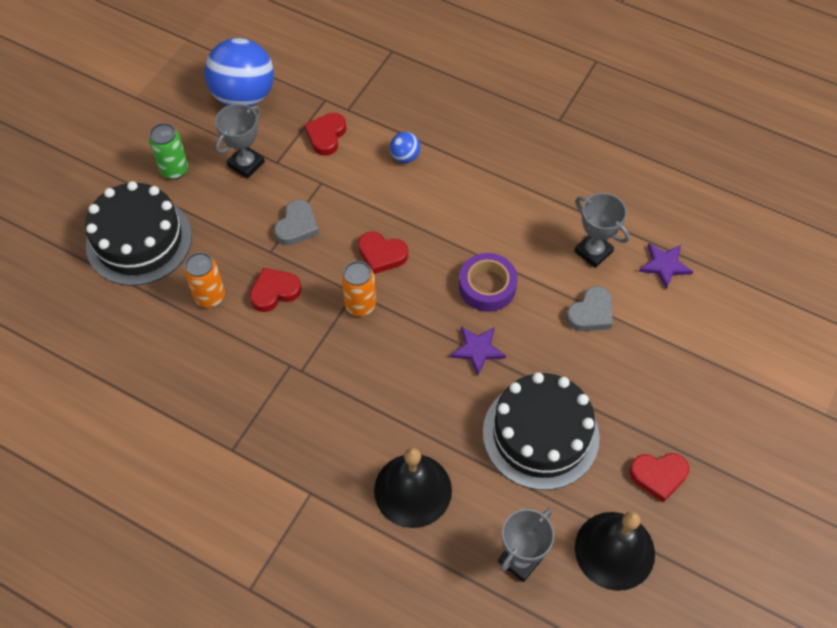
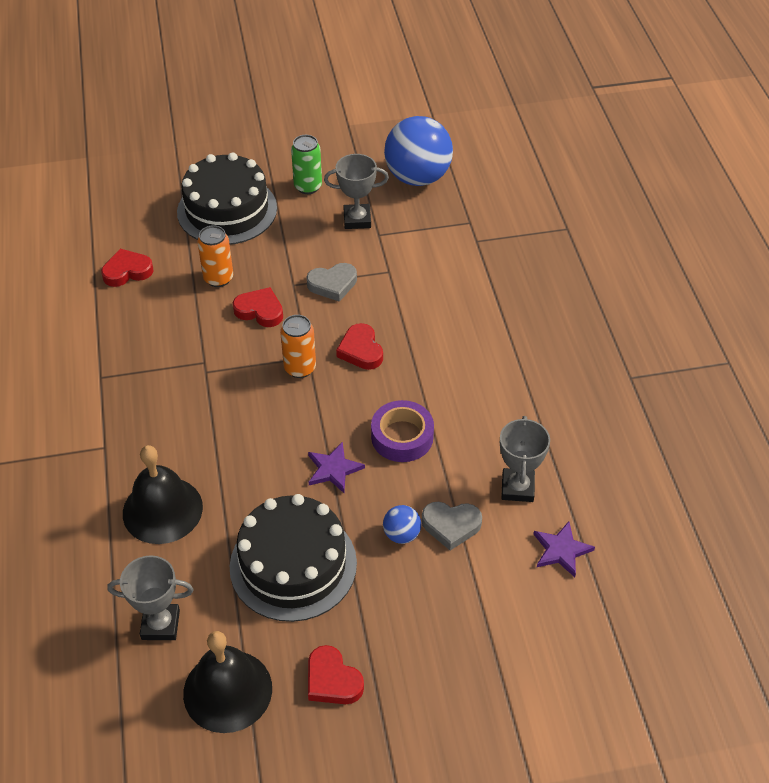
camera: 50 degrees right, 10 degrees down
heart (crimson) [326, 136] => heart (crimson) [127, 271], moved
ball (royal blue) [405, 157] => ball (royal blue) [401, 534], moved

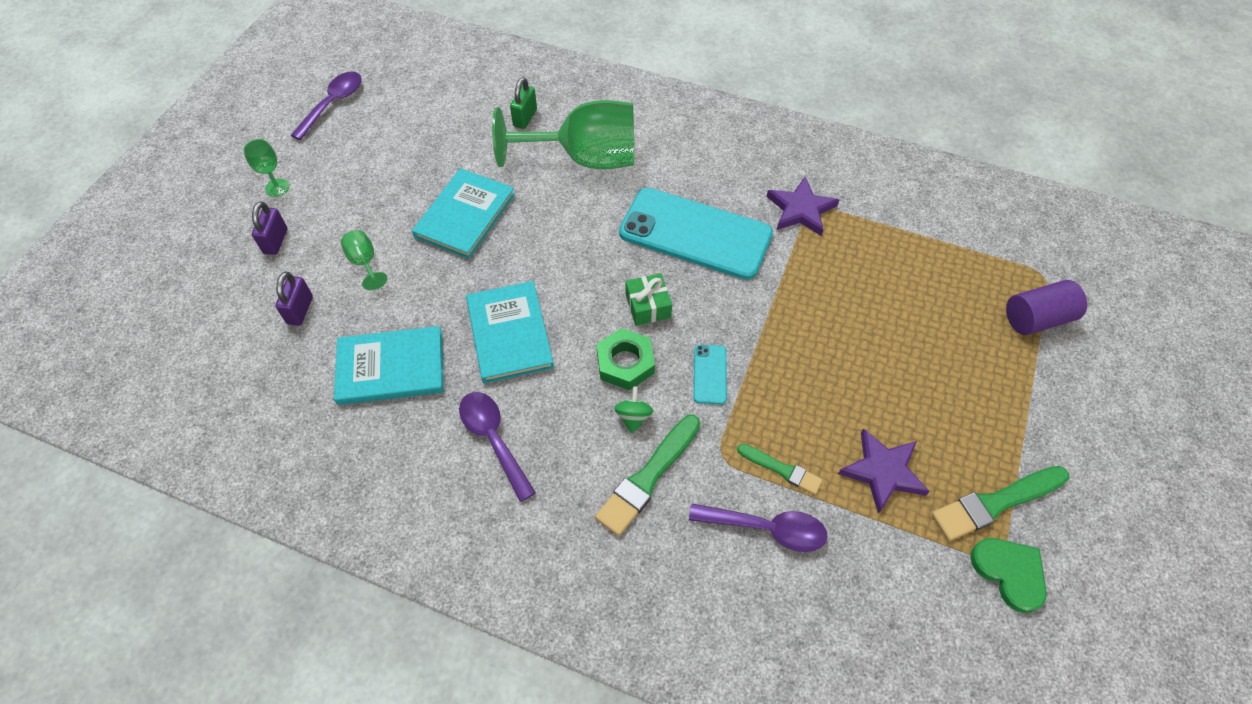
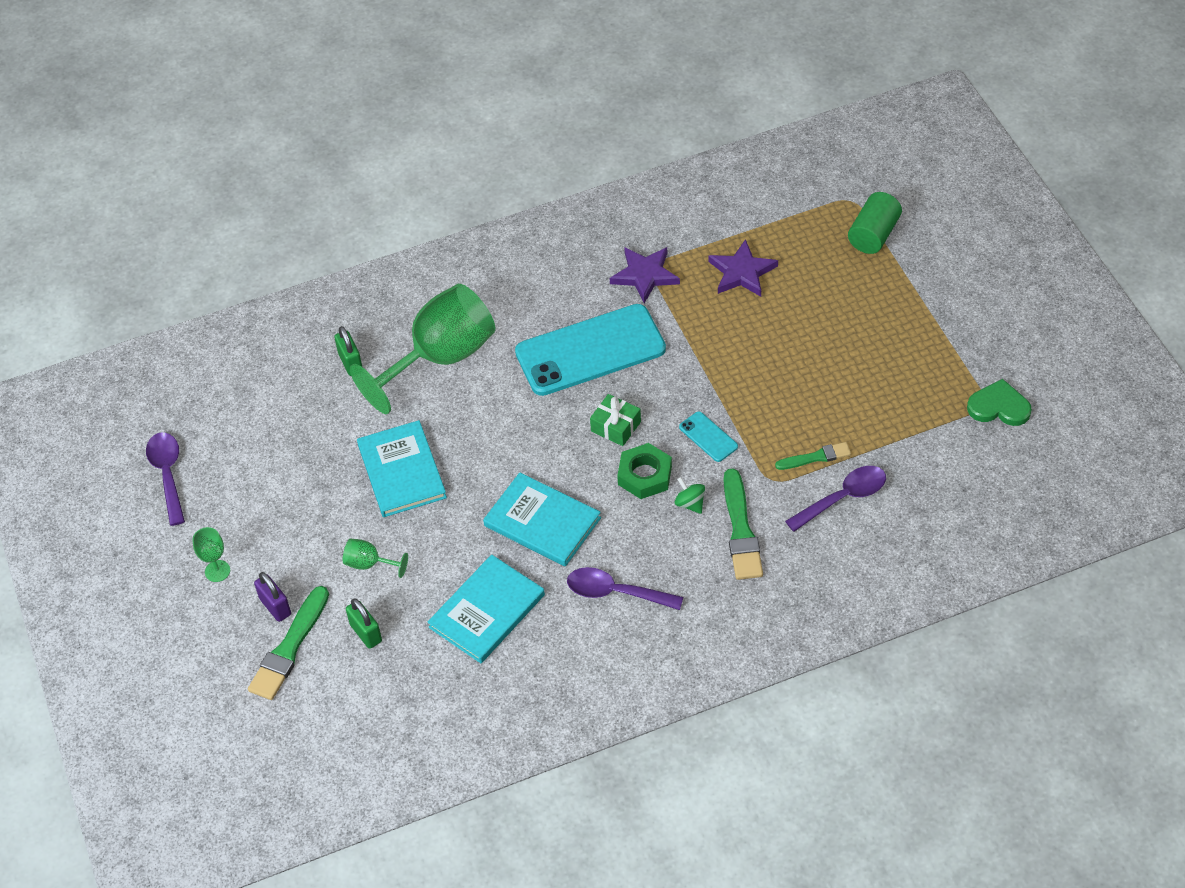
camera: 40 degrees left, 5 degrees down
paint brush (green) [996, 503] => paint brush (green) [289, 647], moved
lock (violet) [300, 310] => lock (green) [366, 633]
star (violet) [883, 471] => star (violet) [742, 272], moved
solid cylinder (violet) [1037, 318] => solid cylinder (green) [873, 235]

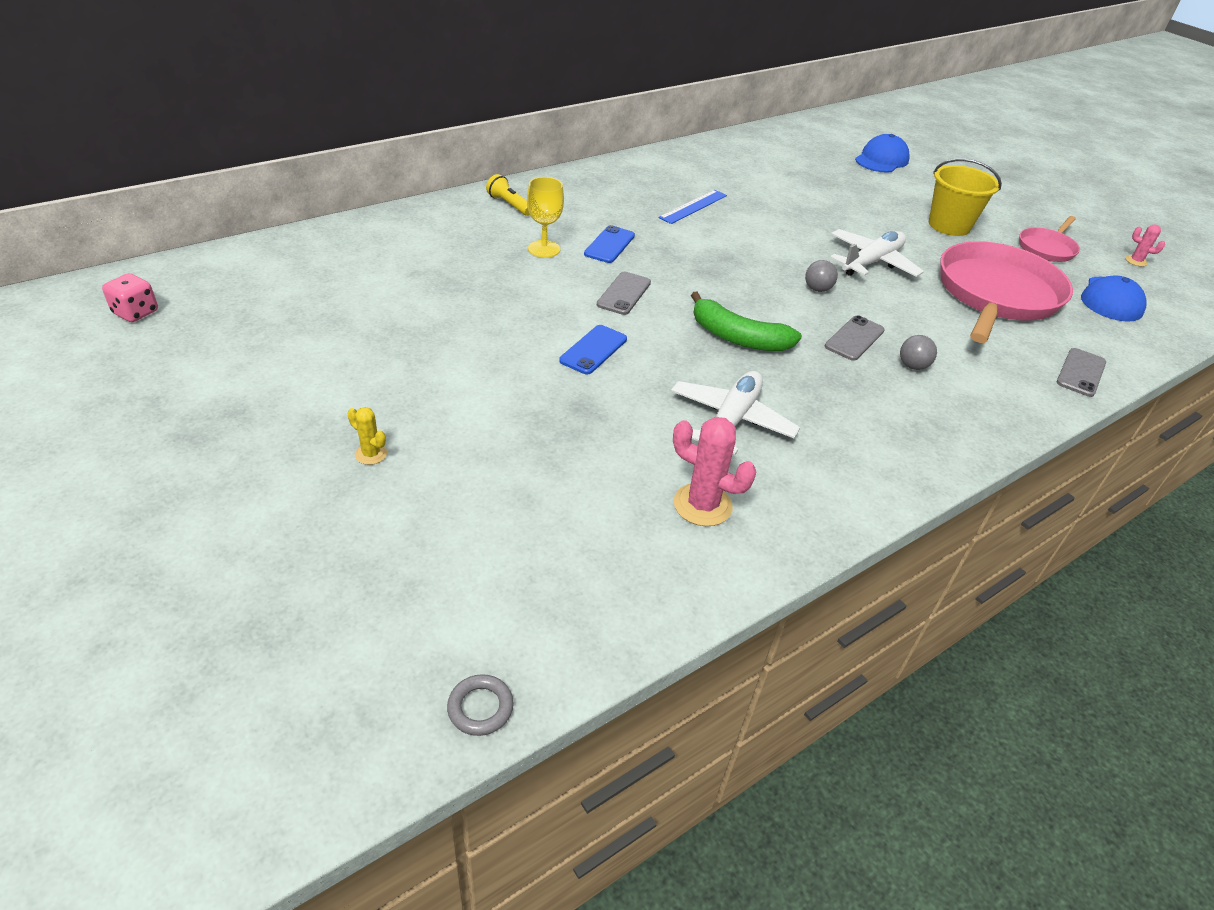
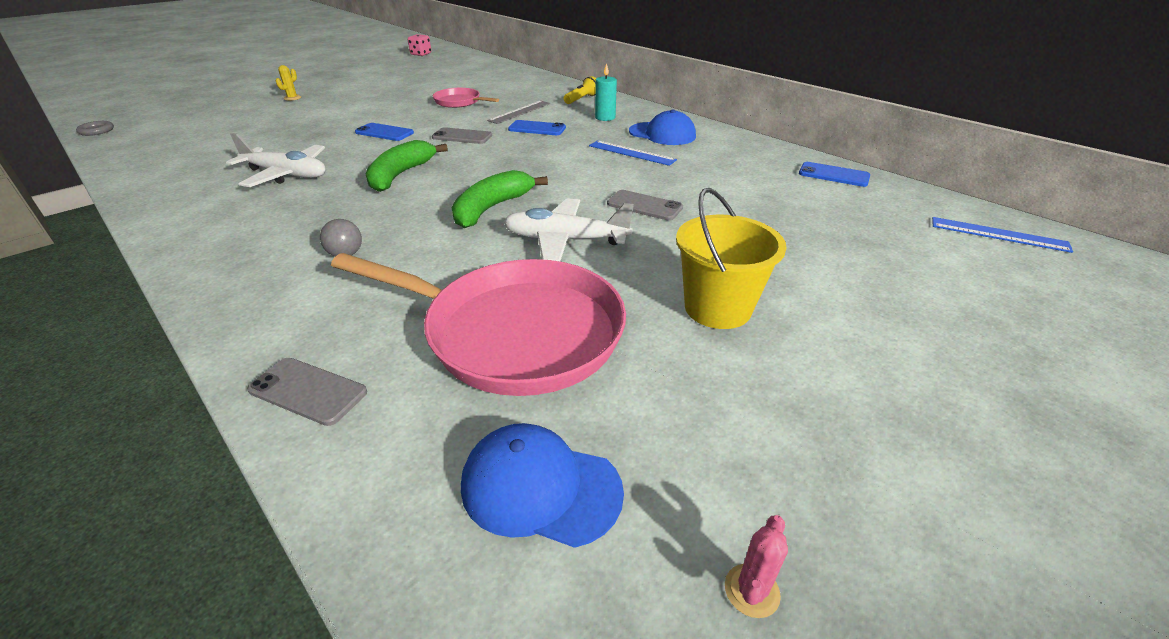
camera: 85 degrees right, 5 degrees down
frying pan (rosy) [1047, 248] => frying pan (rosy) [459, 102], moved
ball (gray) [817, 289] => toy banana (green) [491, 208]
wine glass (yellow) [544, 249] => straightedge (gray) [520, 112]
plane (white) [871, 262] => plane (white) [565, 240], 150 degrees clockwise
nothing => pillar candle (aqua) [605, 117]
smartphone (gray) [854, 338] => smartphone (gray) [644, 206], moved
baseball cap (royal blue) [881, 160] => baseball cap (royal blue) [662, 134], moved
nothing => smartphone (royal blue) [833, 175]
nothing => straightedge (royal blue) [998, 234]
prickly plant (rosy) [702, 505] => nothing

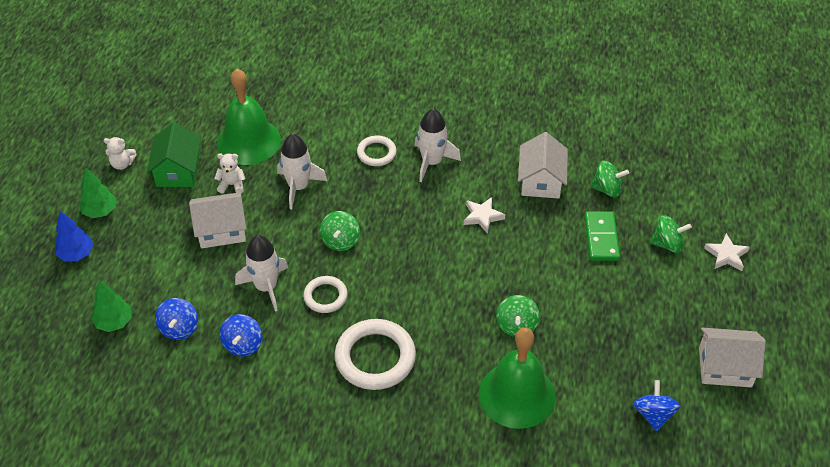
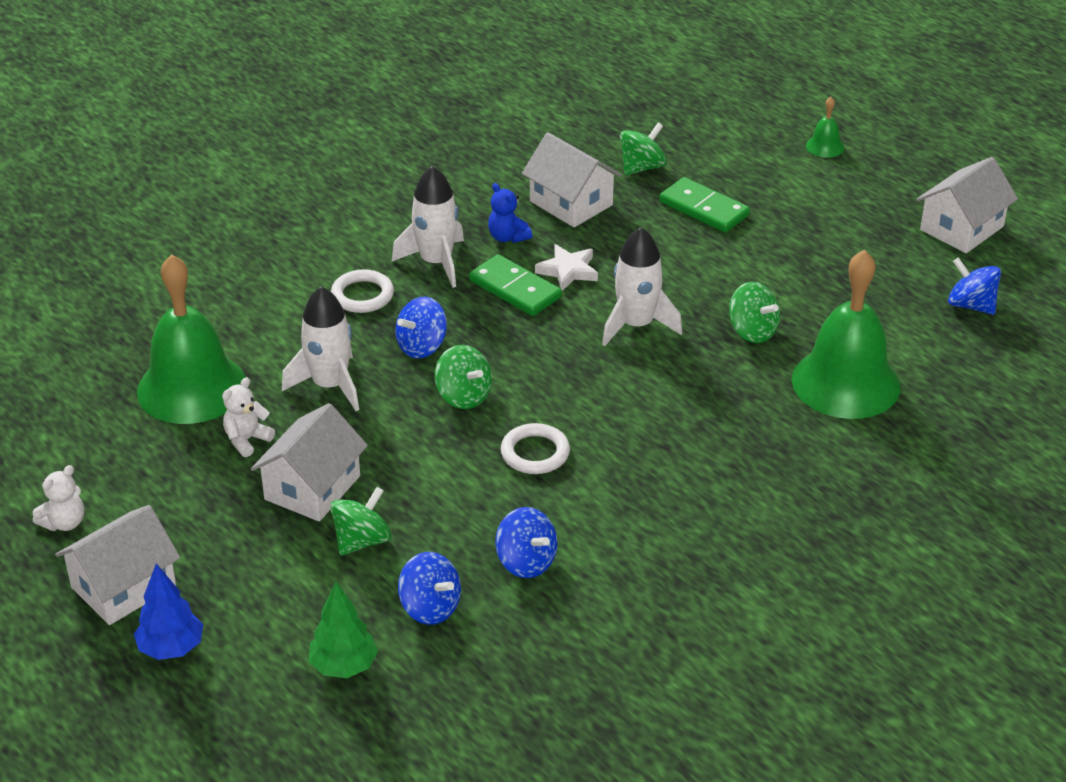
camera: 50 degrees left, 10 degrees down
toy tree (green) [100, 211] => house (white) [123, 587]
toy top (green) [667, 244] => toy top (green) [362, 541], moved
nothing => toy top (royal blue) [422, 346]
nothing => domino piece (green) [515, 289]
nothing => teddy (royal blue) [508, 237]
spaceship (white) [266, 287] => spaceship (white) [636, 325], moved
star (white) [726, 255] => hand bell (green) [825, 146]
house (green) [178, 171] => nothing
hoop (white) [375, 357] => nothing

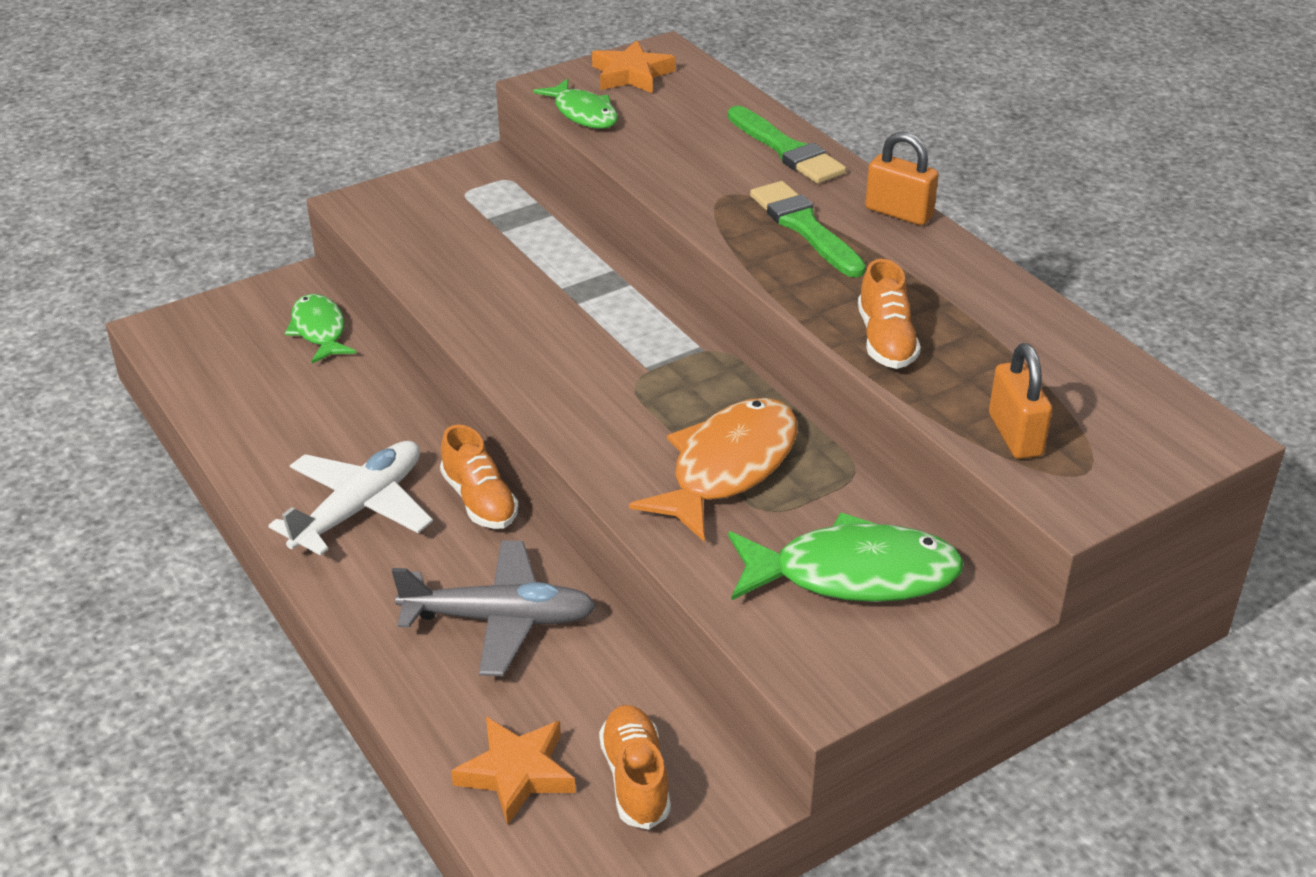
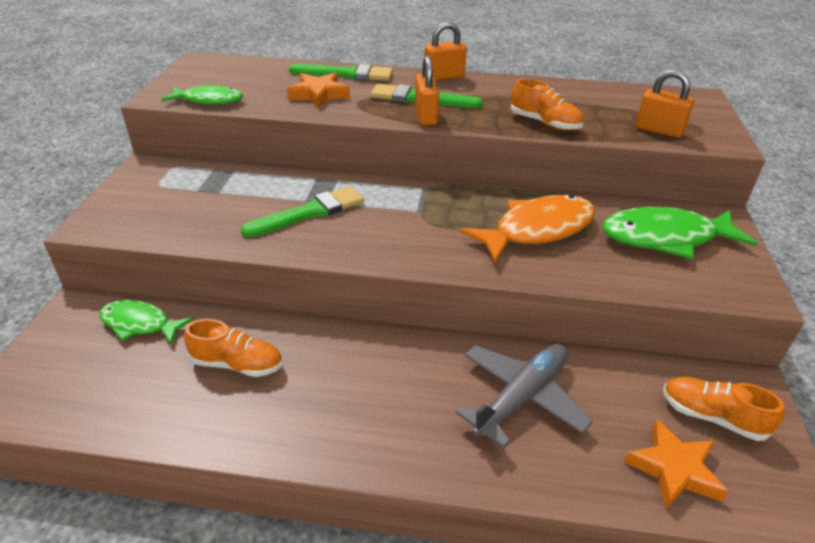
camera: 50 degrees left, 0 degrees up
sneaker (bright orange) [479, 500] => sneaker (bright orange) [237, 364], moved
nothing => paint brush (green) [309, 212]
star (bright orange) [631, 75] => star (bright orange) [319, 94], moved
nothing => lock (bright orange) [425, 116]
fish (bright orange) [728, 467] => fish (bright orange) [537, 230], 75 degrees clockwise
fish (green) [854, 574] => fish (green) [665, 238], 135 degrees counterclockwise
plane (white) [360, 508] => nothing

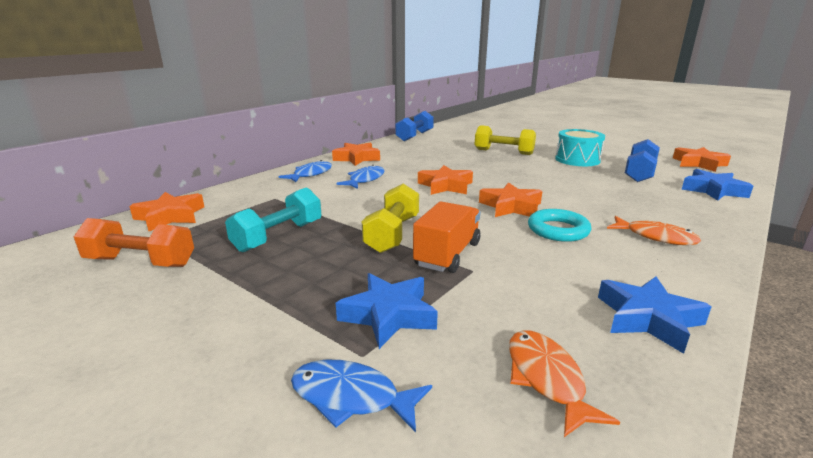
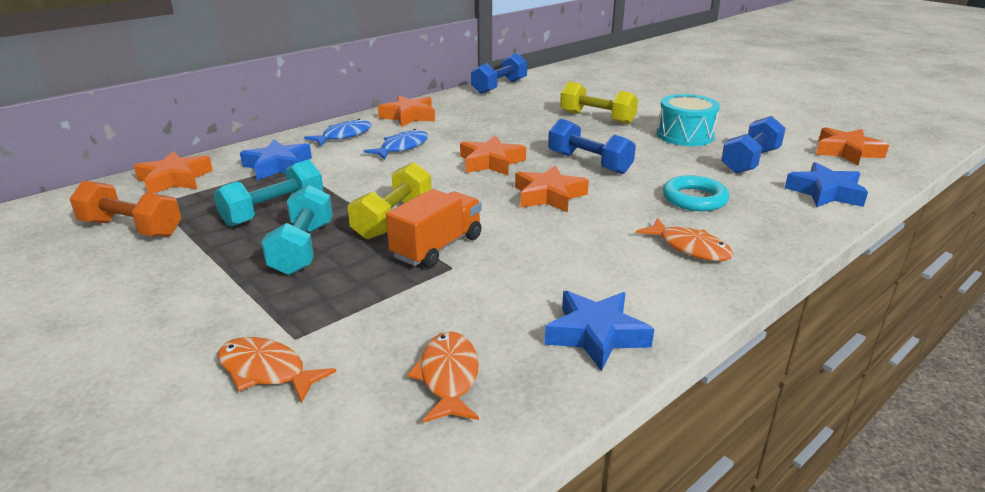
camera: 10 degrees right, 5 degrees up
fish (royal blue) [351, 397] => fish (bright orange) [267, 371]
star (royal blue) [389, 315] => star (royal blue) [278, 166], moved
nothing => free weight (aqua) [303, 248]
nothing => free weight (royal blue) [589, 163]
hoop (aqua) [558, 230] => hoop (aqua) [694, 199], moved

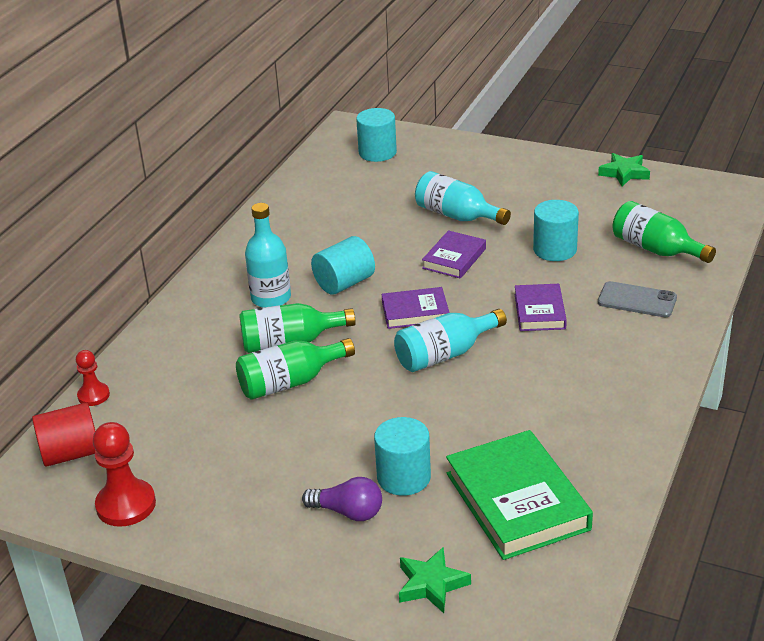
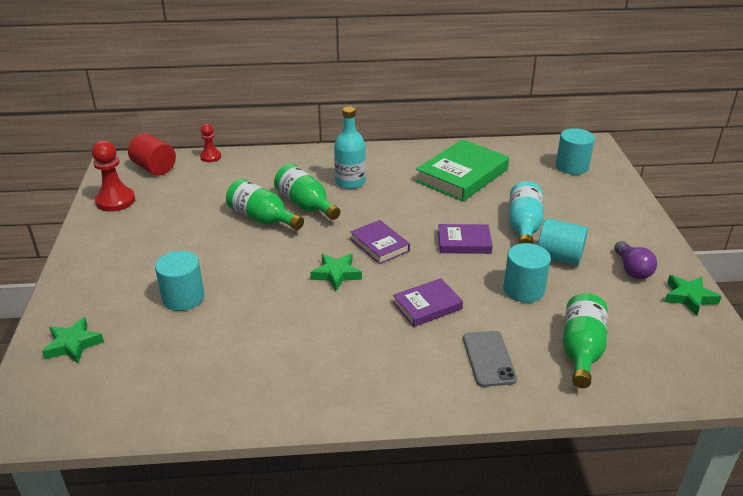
camera: 60 degrees right, 0 degrees up
bottle (aqua) [445, 354] => star (green) [336, 274]
book (green) [517, 501] => book (green) [462, 175], moved
solid cylinder (aqua) [344, 283] => solid cylinder (aqua) [559, 257], moved
bulb (violet) [348, 512] => bulb (violet) [632, 269], moved

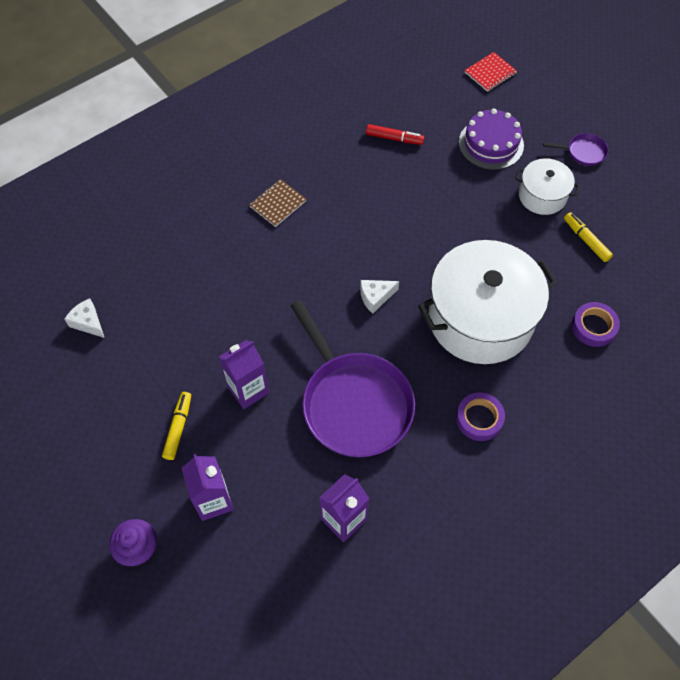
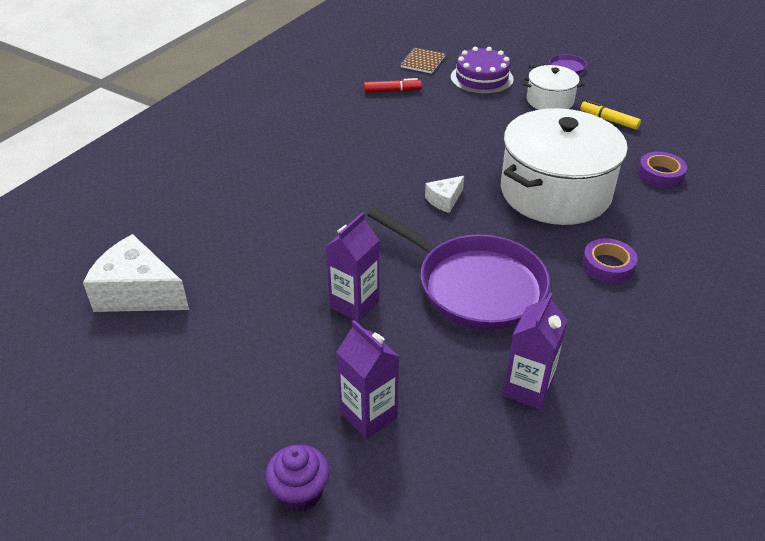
camera: 20 degrees left, 20 degrees down
piece of cheese (white) [88, 322] => piece of cheese (white) [138, 293], x1.97
exercise book (russet) [278, 204] => exercise book (russet) [423, 62], moved
felt pen (yellow) [178, 428] => nothing
exercise book (crimson) [490, 73] => nothing

